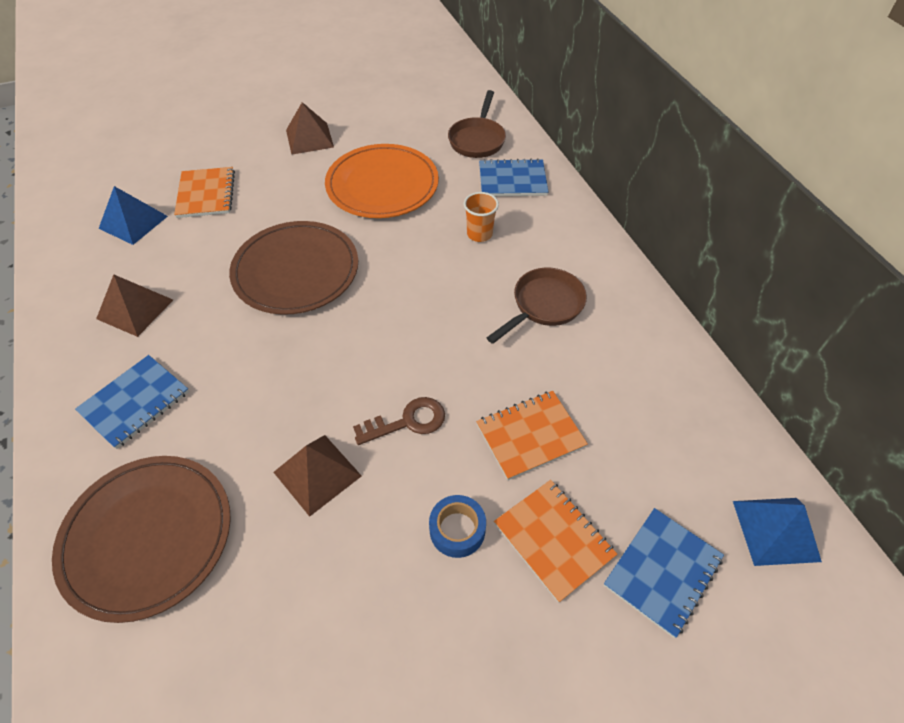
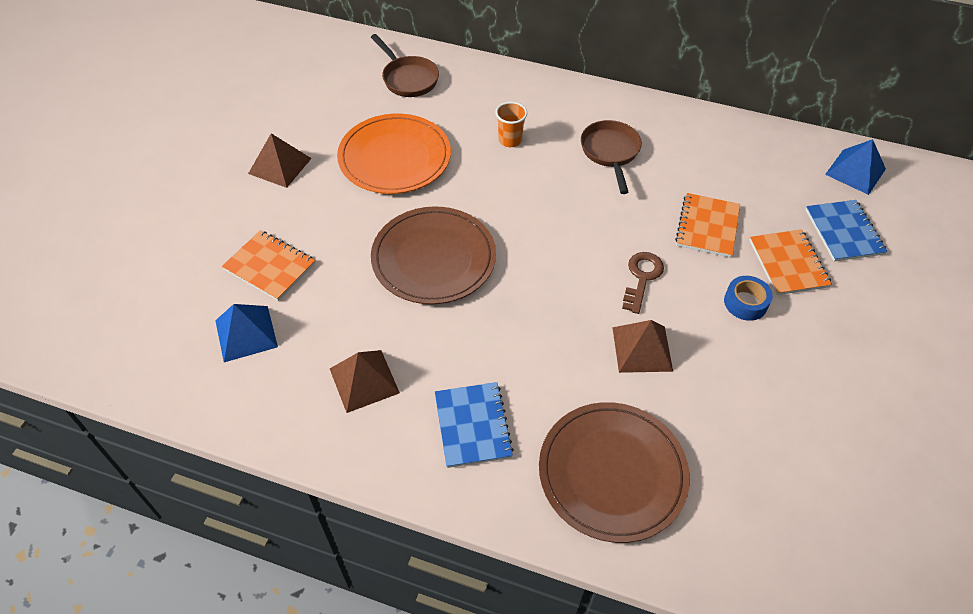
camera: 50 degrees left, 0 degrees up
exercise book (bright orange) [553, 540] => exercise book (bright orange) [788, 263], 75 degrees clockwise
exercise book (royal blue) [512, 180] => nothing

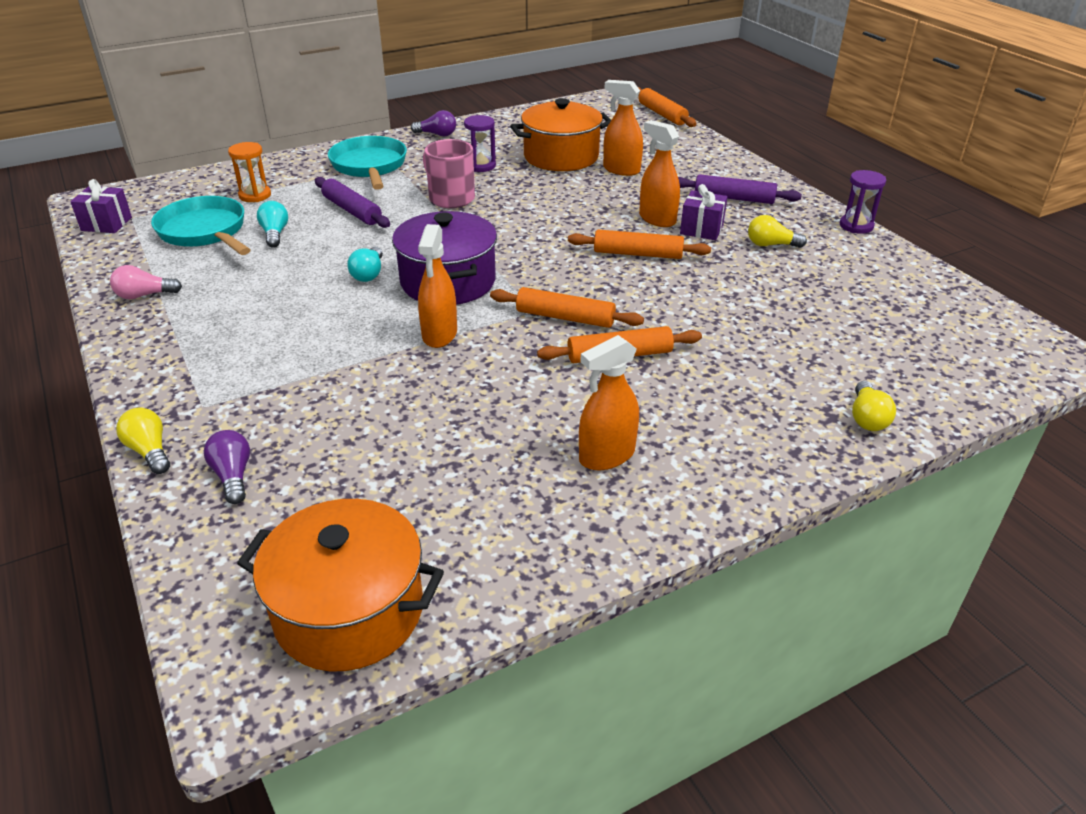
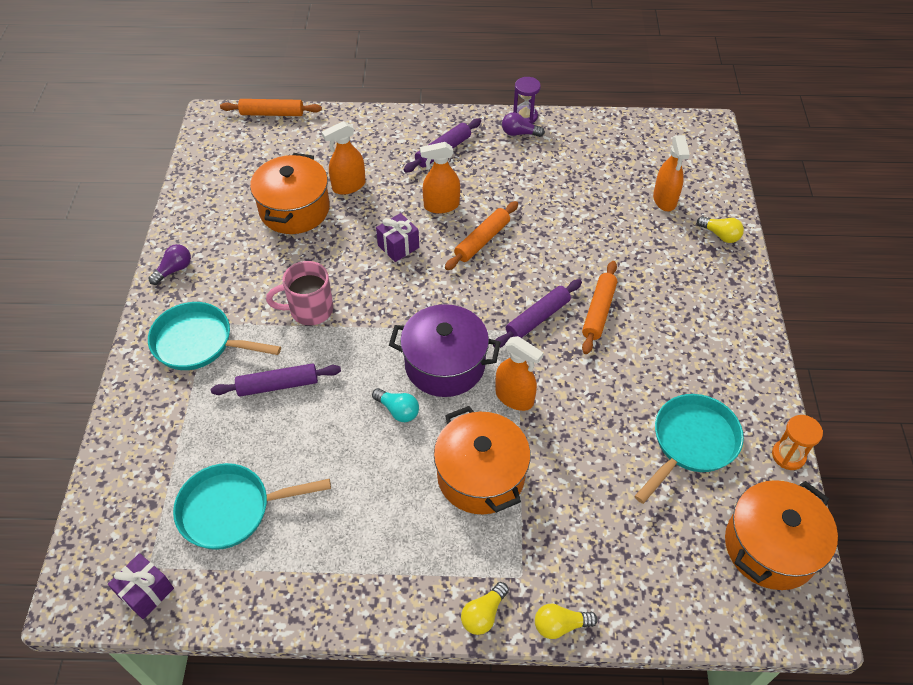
camera: 60 degrees left, 15 degrees up
present (violet) [701, 229] => present (violet) [398, 246], moved
nothing => pot (bright orange) [481, 475]
bulb (yellow) [771, 245] => bulb (yellow) [483, 614], moved
rolling pin (bright orange) [565, 317] => rolling pin (violet) [537, 318]
bulb (violet) [233, 476] => bulb (violet) [519, 133], moved
nothing => frying pan (aqua) [691, 443]
spray cleaner (bright orange) [606, 456] => spray cleaner (bright orange) [664, 200], moved
sand timer (bright orange) [255, 195] => sand timer (bright orange) [788, 455], moved
bulb (rosy) [144, 295] => nothing
bulb (aqua) [275, 234] => nothing
sand timer (violet) [481, 166] => nothing

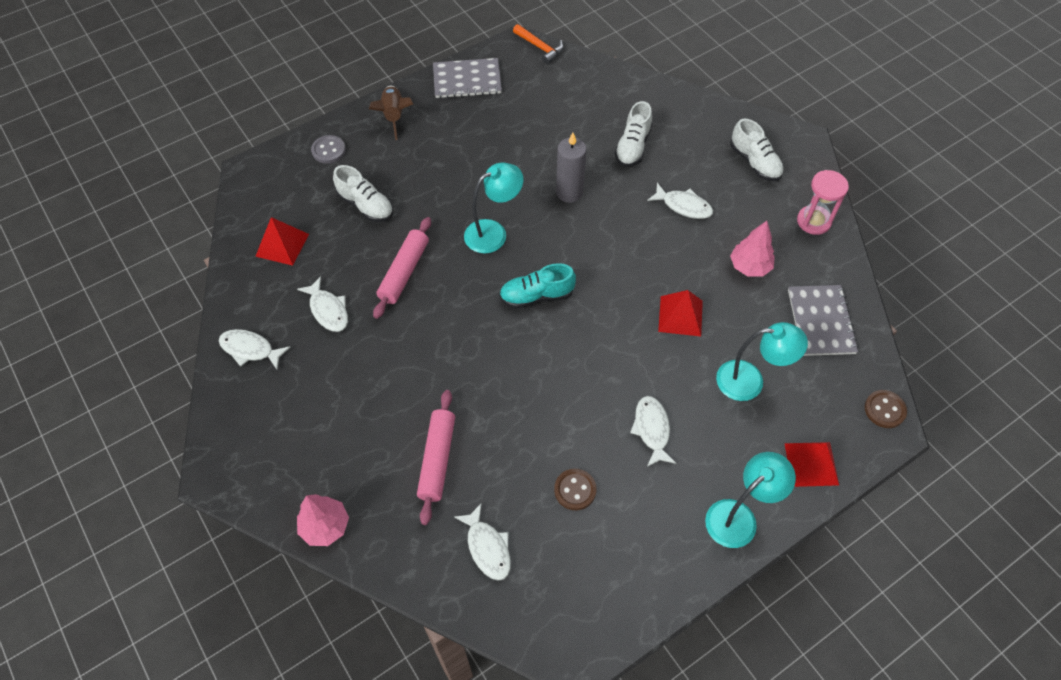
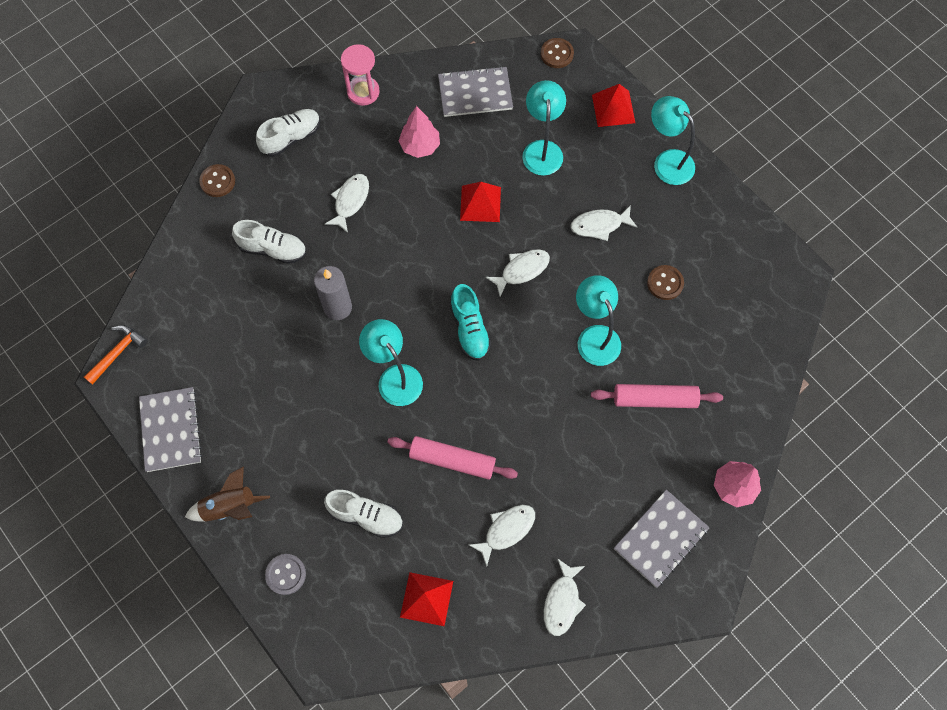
camera: 95 degrees left, 10 degrees up
nothing => shirt button (russet) [217, 181]
sneaker (white) [366, 205] => sneaker (white) [366, 516], 75 degrees clockwise
fish (white) [487, 547] => fish (white) [521, 270], moved
nothing => reading lamp (aqua) [595, 336]
nothing => exercise book (gray) [660, 539]

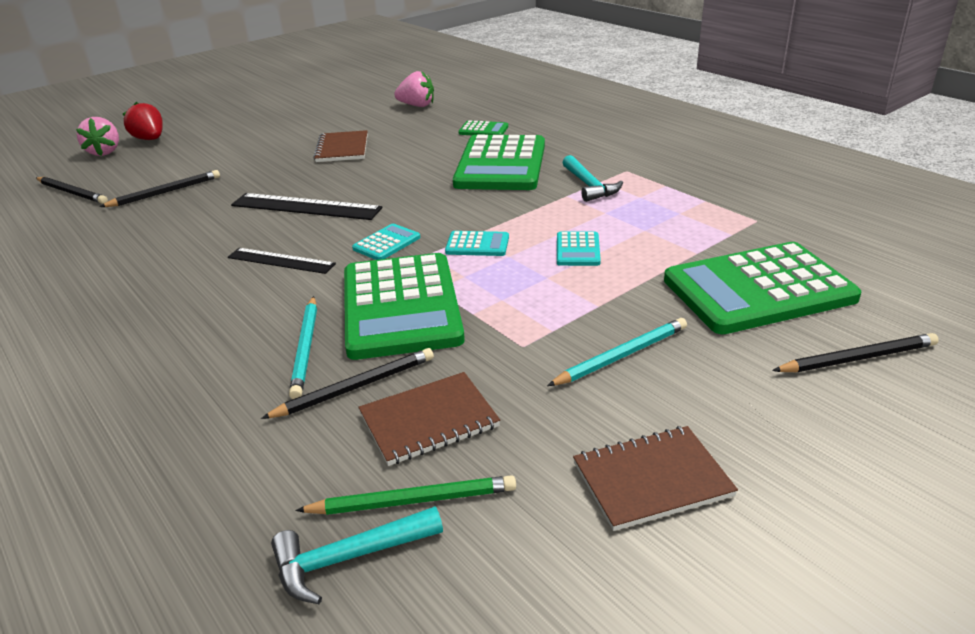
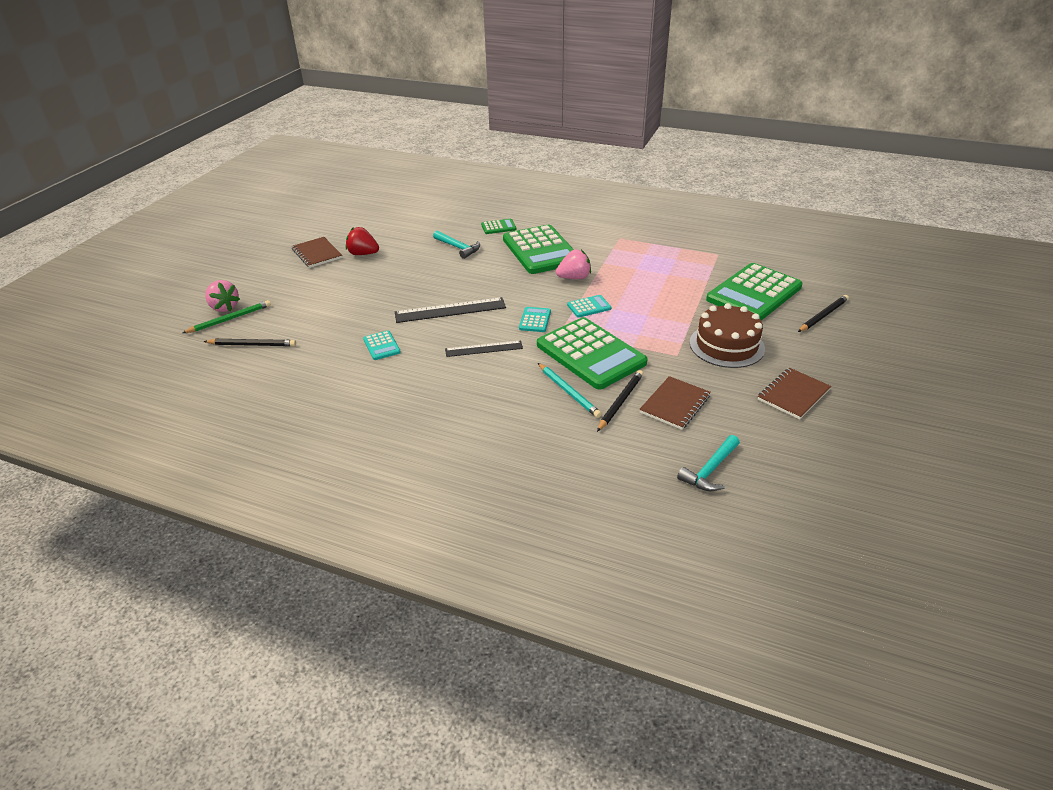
camera: 30 degrees left, 5 degrees up
pencil (green) [412, 500] => pencil (green) [229, 319], moved
exercise book (russet) [342, 148] => exercise book (russet) [317, 254], moved
berry (crimson) [150, 139] => berry (crimson) [363, 254], moved
pocket calculator (aqua) [577, 250] => pocket calculator (aqua) [381, 346], moved
claw hammer (aqua) [589, 186] => claw hammer (aqua) [458, 248], moved
berry (rosy) [417, 105] => berry (rosy) [574, 278], moved
pencil (aqua) [621, 355] => cake (russet) [726, 345]
pencil (black) [165, 192] => nothing

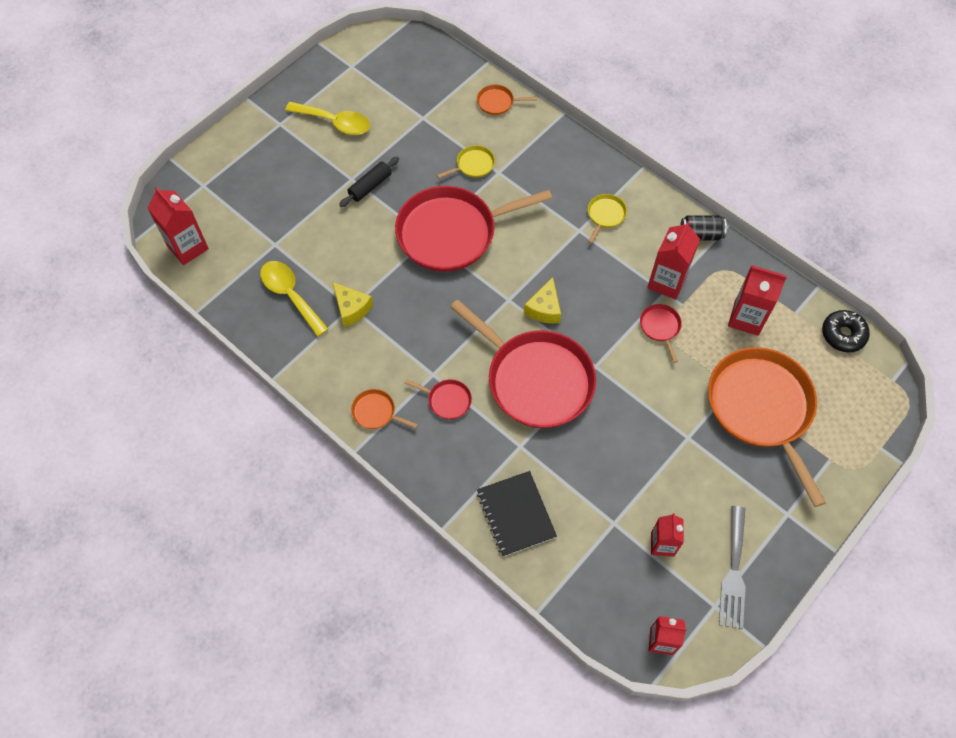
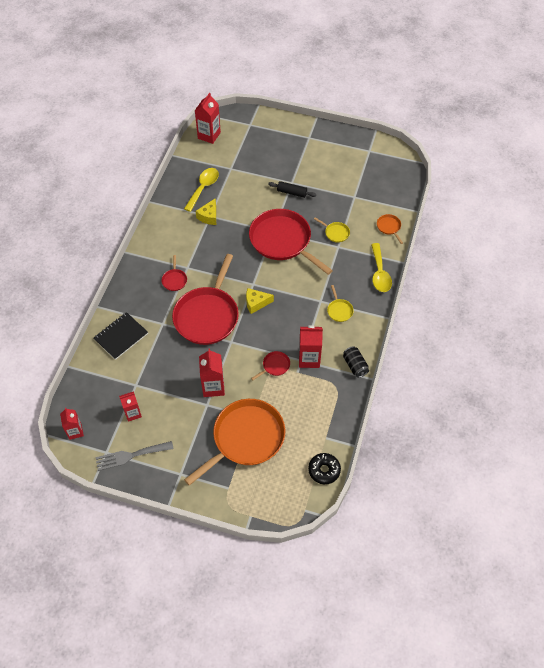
camera: 65 degrees right, 5 degrees down
milk carton (crimson) [746, 318] => milk carton (crimson) [213, 387], moved
frying pan (yellow) [605, 215] => frying pan (yellow) [339, 310], 75 degrees clockwise
spoon (yellow) [335, 122] => spoon (yellow) [379, 273], moved
frying pan (bright orange) [376, 412] => nothing

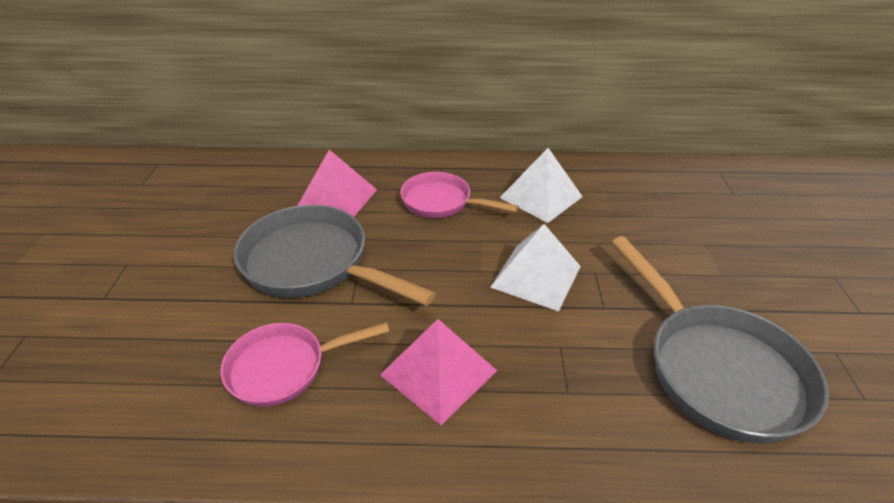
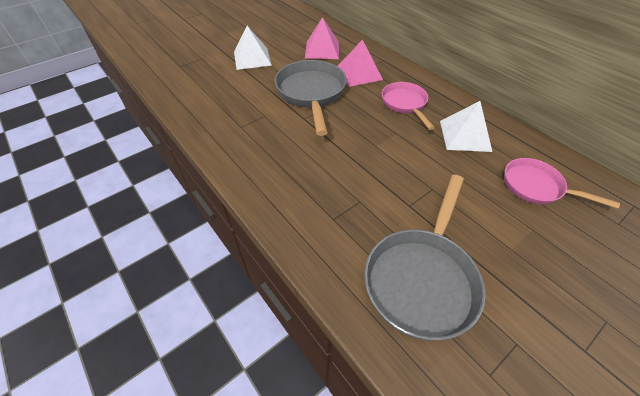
camera: 50 degrees right, 10 degrees up
solid pyramid (white) [536, 276] => solid pyramid (white) [252, 58], moved
solid pyramid (rosy) [438, 372] => solid pyramid (rosy) [322, 50], moved
frying pan (rosy) [284, 368] => frying pan (rosy) [536, 187], moved

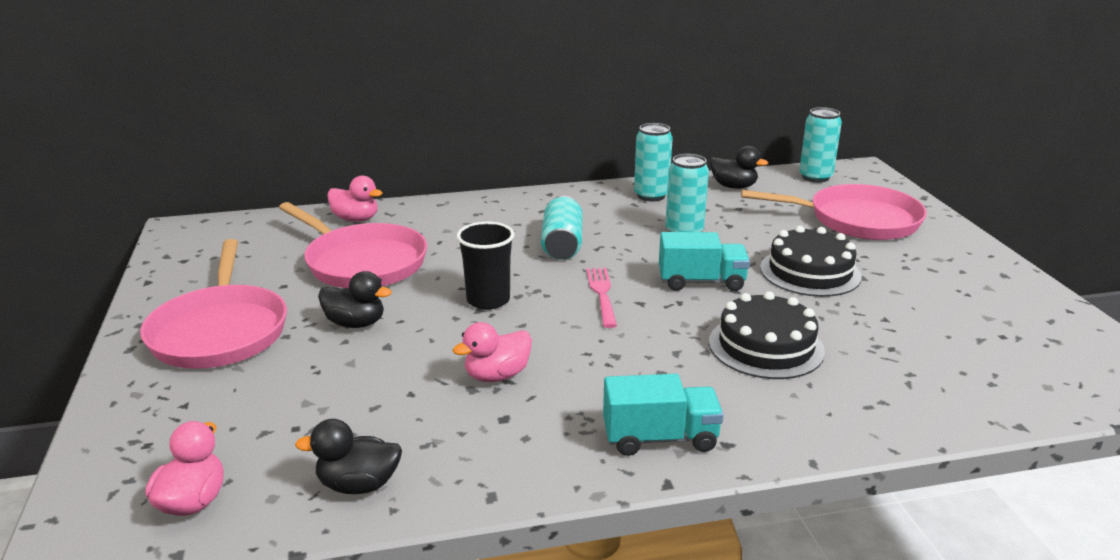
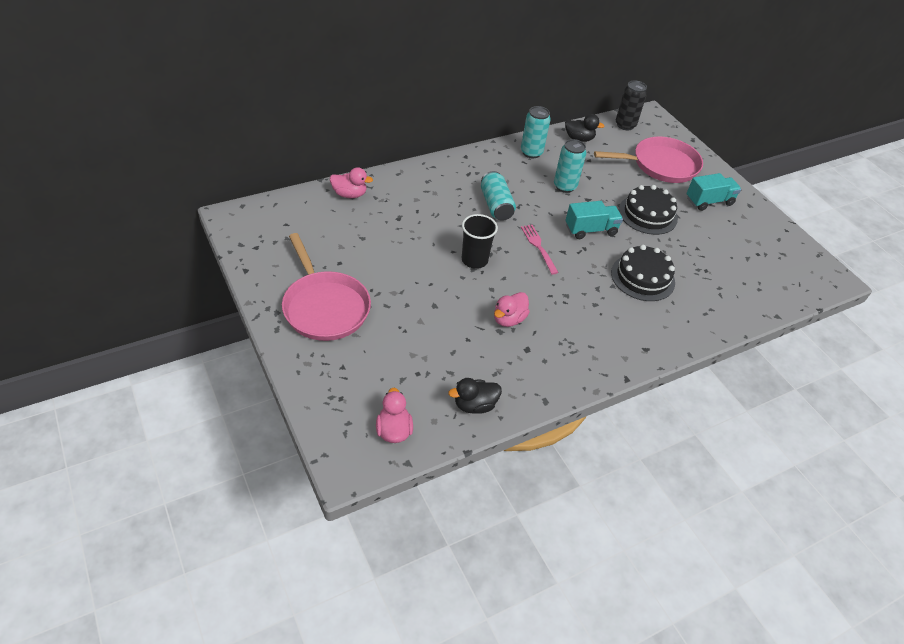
camera: 20 degrees left, 20 degrees up
tin (aqua) [815, 177] => tin (black) [625, 125]
lorry (aqua) [660, 438] => lorry (aqua) [709, 201], moved
frying pan (rosy) [362, 262] => nothing
duck (black) [355, 323] => nothing

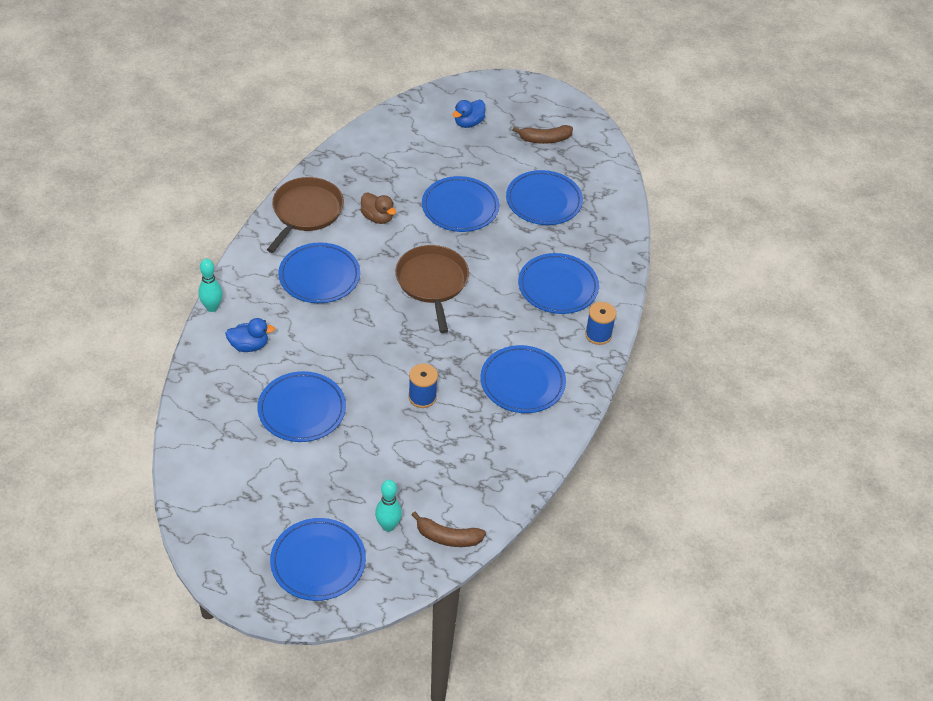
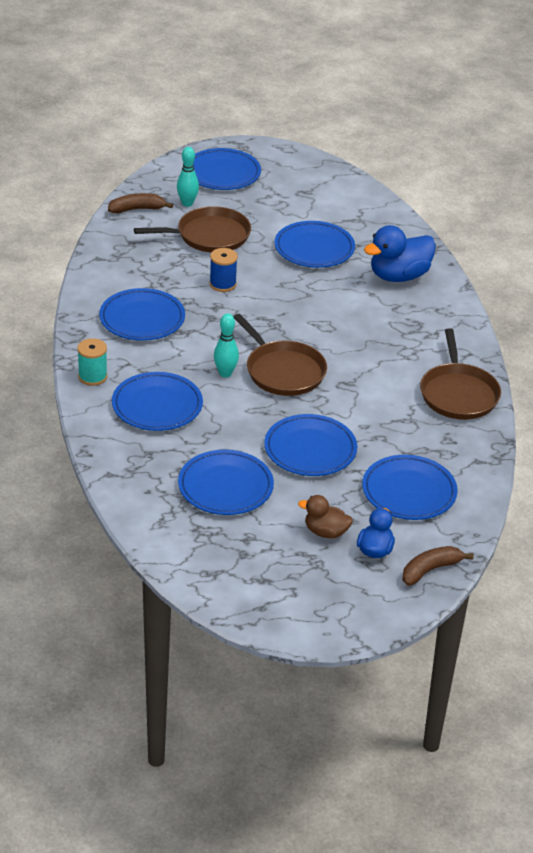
camera: 155 degrees right, 10 degrees down
bobbin (royal blue) [598, 334] => bobbin (aqua) [92, 376]
nothing => frying pan (russet) [209, 236]
bowling pin (aqua) [212, 307] => bowling pin (aqua) [225, 373], moved
duck (russet) [377, 217] => duck (russet) [326, 532], moved
plate (royal blue) [319, 276] => plate (royal blue) [409, 492], moved
duck (royal blue) [249, 345] => duck (royal blue) [399, 276], x1.72
toy banana (russet) [544, 139] => toy banana (russet) [430, 570], moved

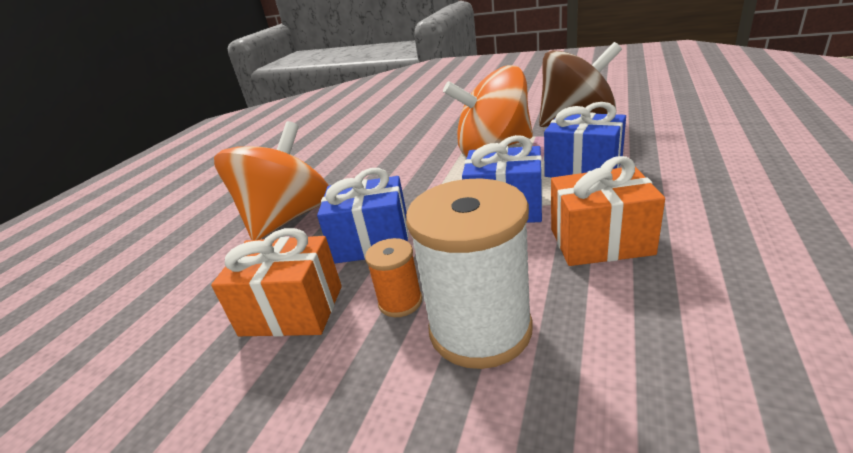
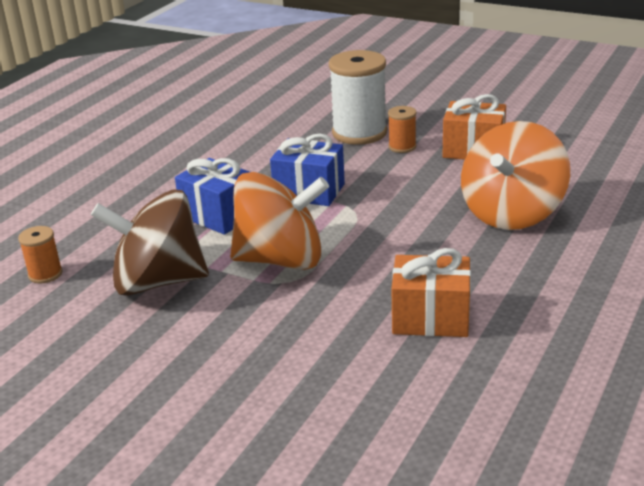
camera: 175 degrees left, 0 degrees up
nothing => bobbin (bright orange) [45, 274]
present (bright orange) [600, 241] => present (bright orange) [431, 318], moved
present (royal blue) [372, 242] => nothing

